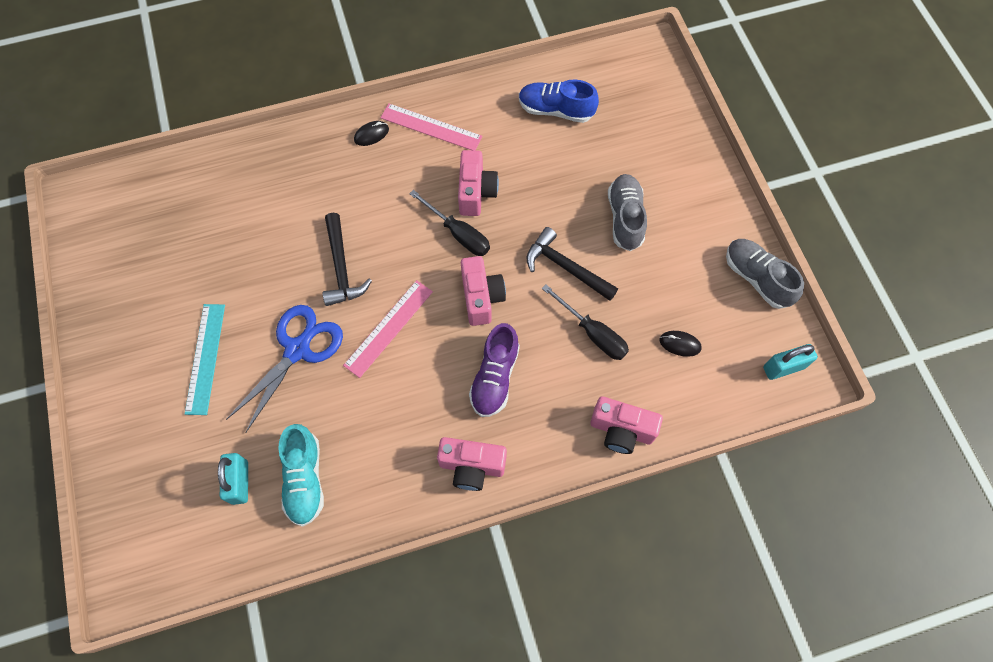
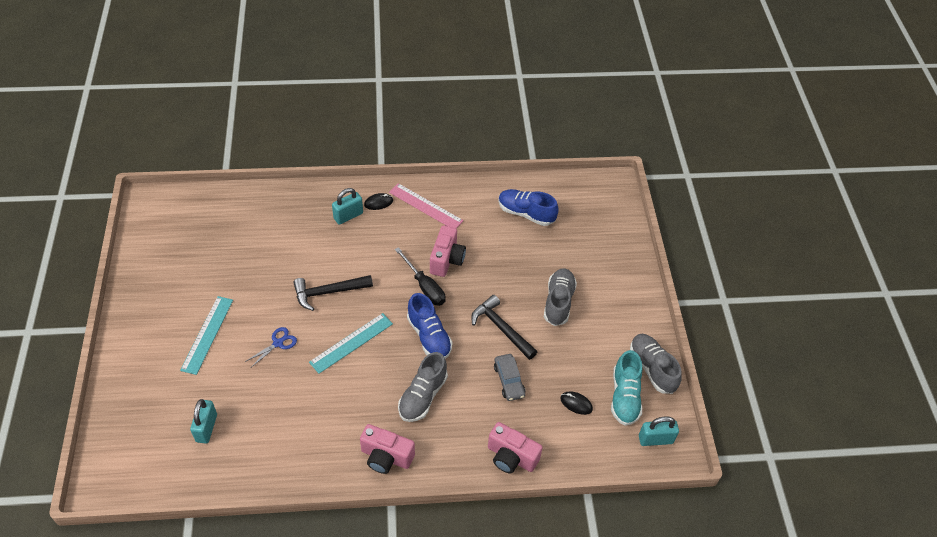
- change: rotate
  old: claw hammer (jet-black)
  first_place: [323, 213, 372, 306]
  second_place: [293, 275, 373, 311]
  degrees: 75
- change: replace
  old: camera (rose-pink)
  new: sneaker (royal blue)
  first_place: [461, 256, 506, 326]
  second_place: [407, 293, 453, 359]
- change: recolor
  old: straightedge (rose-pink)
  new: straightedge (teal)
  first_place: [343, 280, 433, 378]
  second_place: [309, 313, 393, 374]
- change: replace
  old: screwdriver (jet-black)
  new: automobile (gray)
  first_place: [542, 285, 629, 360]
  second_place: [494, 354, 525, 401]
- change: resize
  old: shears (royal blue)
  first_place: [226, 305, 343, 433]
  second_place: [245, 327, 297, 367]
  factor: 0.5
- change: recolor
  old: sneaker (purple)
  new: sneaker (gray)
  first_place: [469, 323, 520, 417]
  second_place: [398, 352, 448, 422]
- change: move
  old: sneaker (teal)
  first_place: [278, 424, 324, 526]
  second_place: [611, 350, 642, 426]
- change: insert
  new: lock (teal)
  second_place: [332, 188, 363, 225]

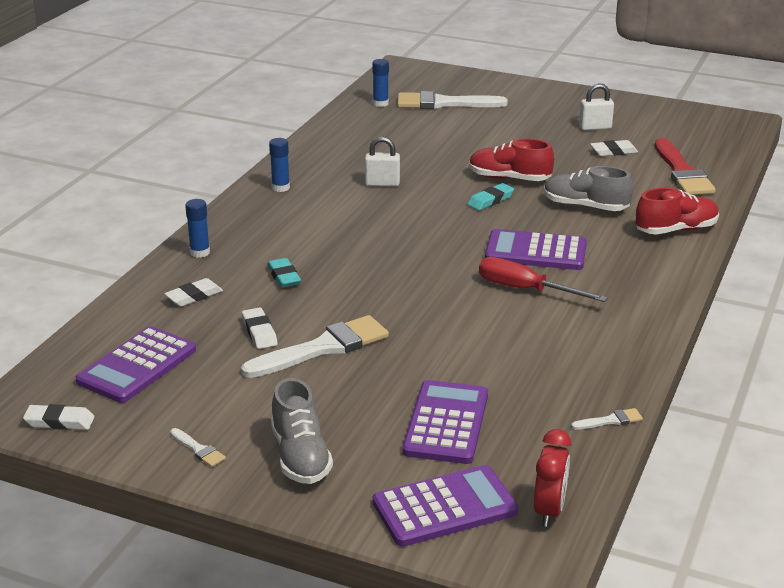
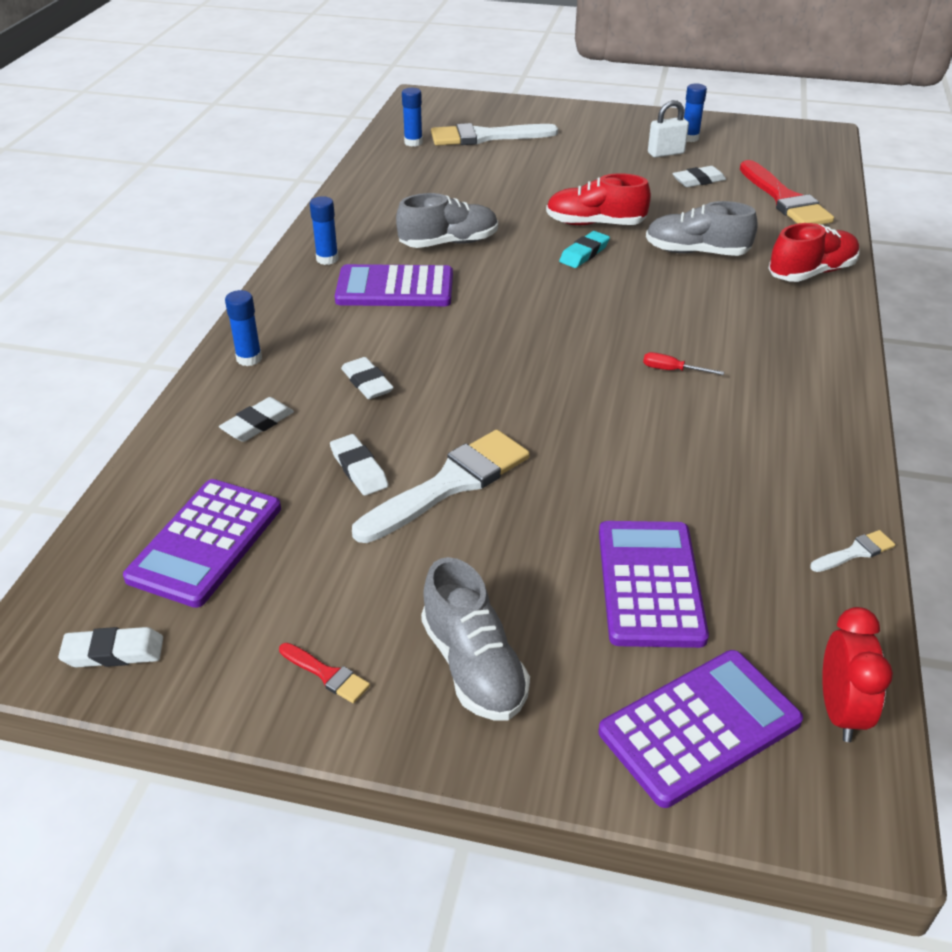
- change: replace
  old: lock (pure white)
  new: sneaker (gray)
  first_place: [365, 136, 400, 186]
  second_place: [396, 193, 498, 248]
- change: move
  old: adding machine (purple)
  first_place: [485, 229, 587, 270]
  second_place: [335, 264, 453, 306]
- change: resize
  old: screwdriver (red)
  first_place: [479, 257, 608, 302]
  second_place: [643, 352, 724, 375]
  factor: 0.48
- change: recolor
  old: pencil eraser (teal)
  new: pencil eraser (pure white)
  first_place: [267, 258, 301, 288]
  second_place: [341, 357, 394, 399]
- change: recolor
  old: paint brush (pure white)
  new: paint brush (red)
  first_place: [170, 428, 226, 467]
  second_place: [279, 643, 370, 703]
- change: insert
  new: stick of glue (royal blue)
  second_place: [684, 83, 707, 142]

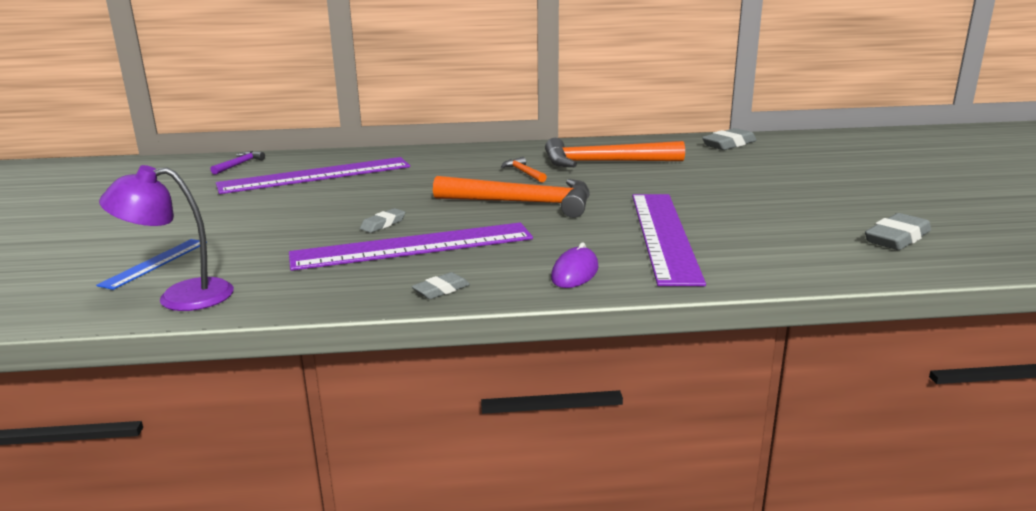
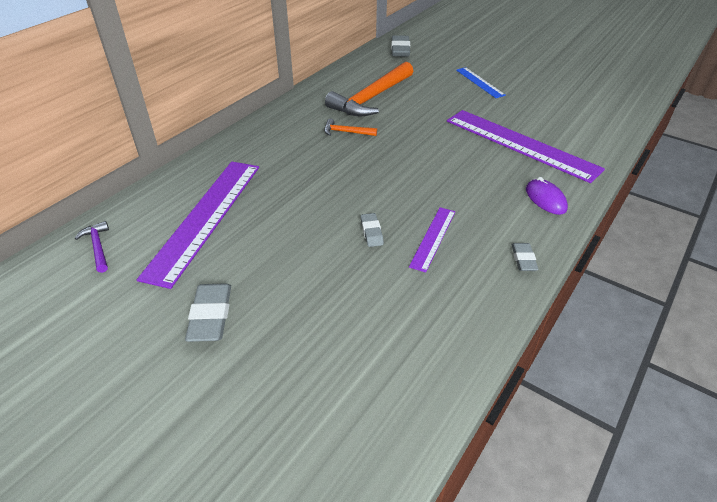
- change: delete
  old: reading lamp (purple)
  first_place: [99, 165, 234, 311]
- change: delete
  old: claw hammer (orange)
  first_place: [433, 176, 590, 218]
- change: move
  old: pencil eraser (gray)
  first_place: [865, 213, 931, 250]
  second_place: [185, 283, 231, 342]
- change: resize
  old: straightedge (purple)
  first_place: [289, 223, 533, 271]
  second_place: [409, 207, 455, 273]
  factor: 0.49
- change: move
  old: straightedge (royal blue)
  first_place: [96, 239, 207, 290]
  second_place: [456, 67, 506, 98]

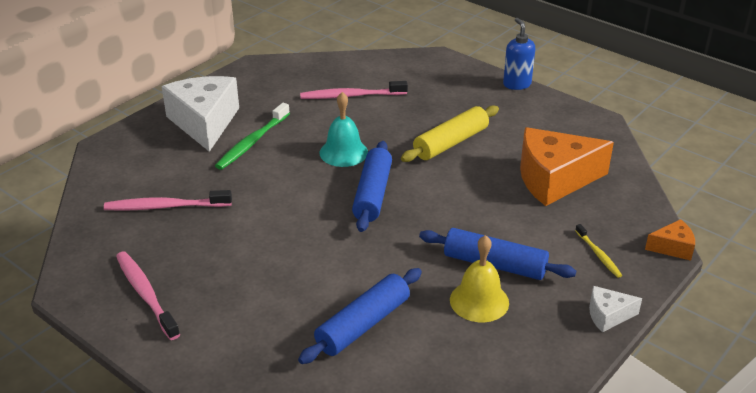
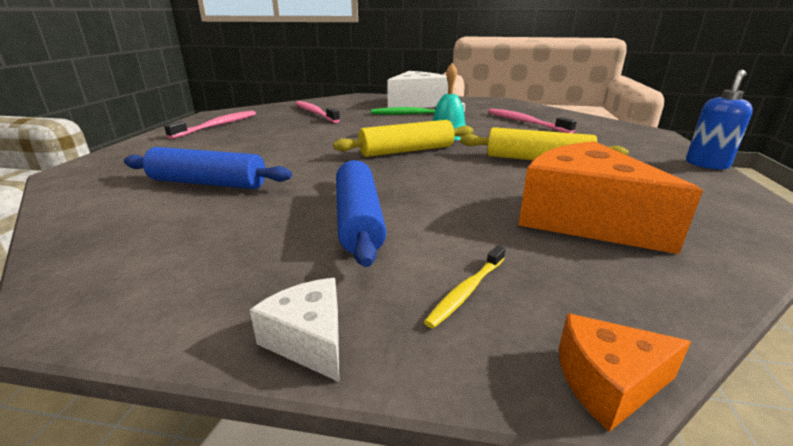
- change: recolor
  old: dough roller (royal blue)
  new: dough roller (golden)
  first_place: [352, 141, 392, 232]
  second_place: [333, 120, 473, 157]
- change: rotate
  old: cheese (orange)
  first_place: [645, 219, 695, 261]
  second_place: [559, 313, 691, 432]
  degrees: 120
- change: delete
  old: bell (golden)
  first_place: [450, 235, 509, 322]

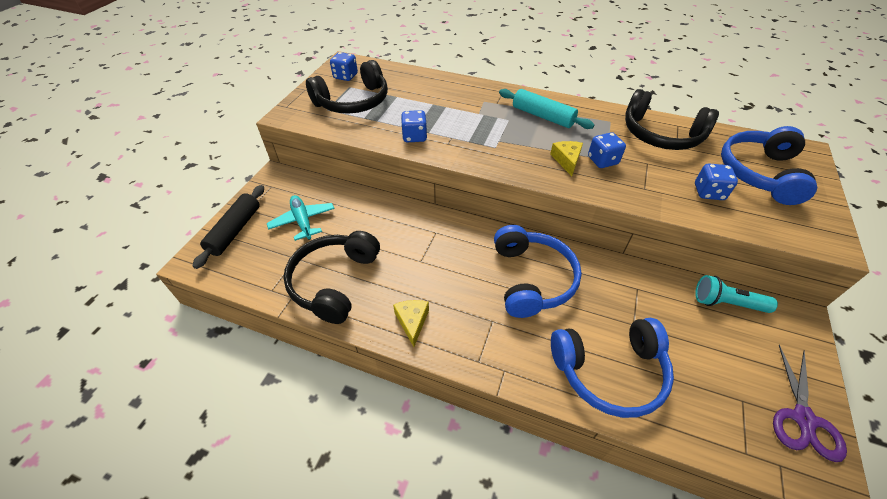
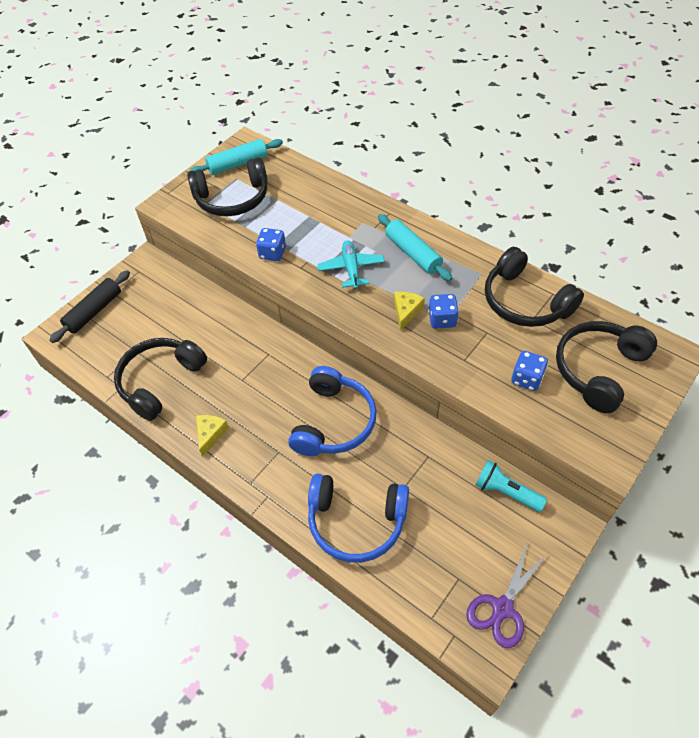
- change: replace
  old: die (royal blue)
  new: dough roller (teal)
  first_place: [330, 52, 358, 81]
  second_place: [189, 139, 283, 175]
- change: recolor
  old: headphones (royal blue)
  new: headphones (jet-black)
  first_place: [721, 126, 817, 205]
  second_place: [556, 321, 657, 413]
- change: move
  old: plane (teal)
  first_place: [267, 195, 335, 241]
  second_place: [317, 240, 385, 289]

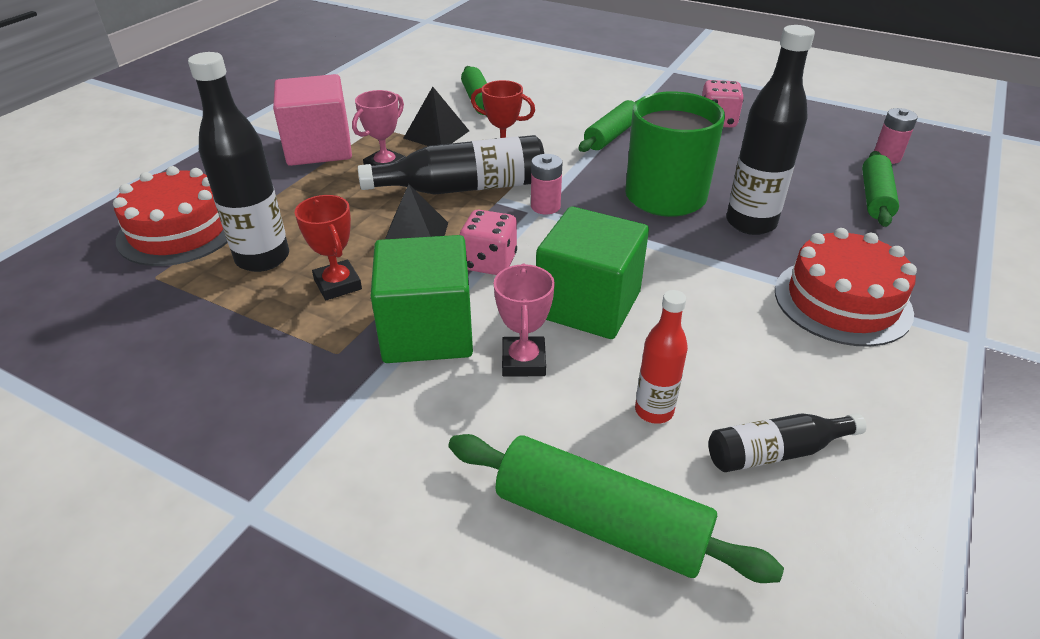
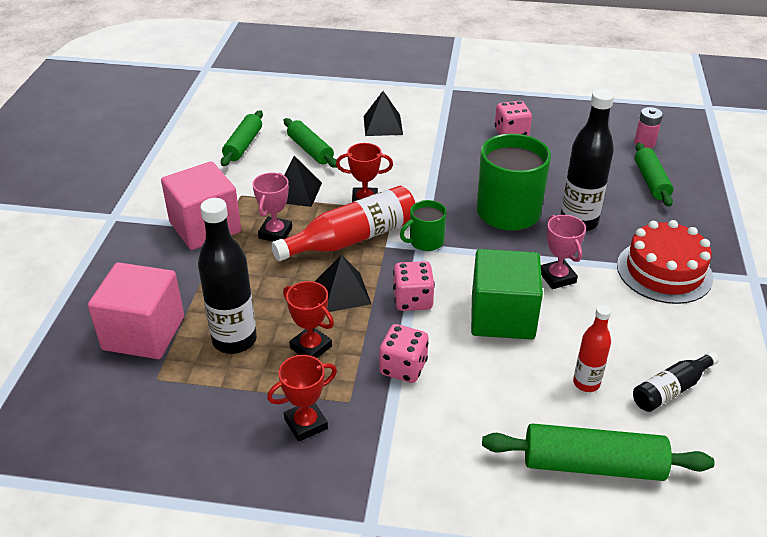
- change: move
  old: dough roller (green)
  first_place: [579, 100, 636, 152]
  second_place: [221, 110, 263, 166]
- change: recolor
  old: bottle (jet-black)
  new: bottle (red)
  first_place: [358, 135, 544, 195]
  second_place: [271, 186, 415, 261]
- change: replace
  old: battery (rose-pink)
  new: tea mug (green)
  first_place: [531, 154, 562, 214]
  second_place: [400, 200, 446, 251]
- change: replace
  old: gateau (red)
  new: block (rose-pink)
  first_place: [113, 166, 228, 266]
  second_place: [88, 262, 184, 359]
- change: replace
  old: block (green)
  new: die (rose-pink)
  first_place: [371, 235, 473, 363]
  second_place: [379, 324, 429, 383]
- change: move
  old: award cup (rose-pink)
  first_place: [494, 263, 555, 377]
  second_place: [541, 215, 586, 289]
- change: insert
  new: pyramid shape (jet-black)
  second_place: [364, 91, 403, 136]
- change: insert
  new: award cup (red)
  second_place: [267, 355, 337, 442]

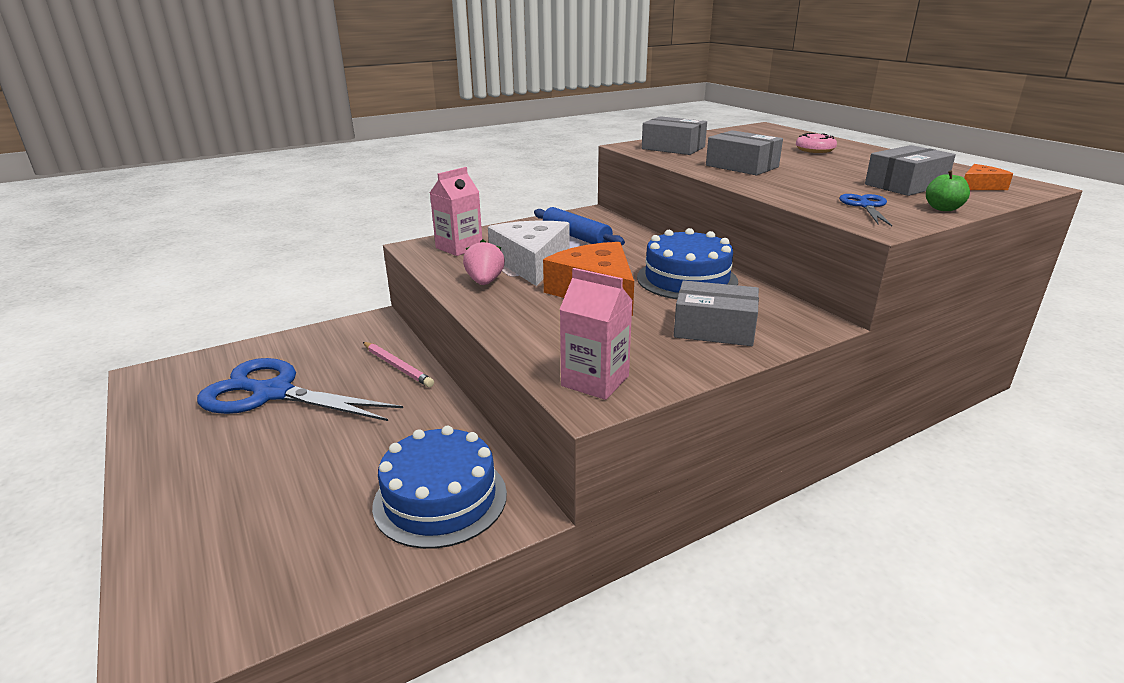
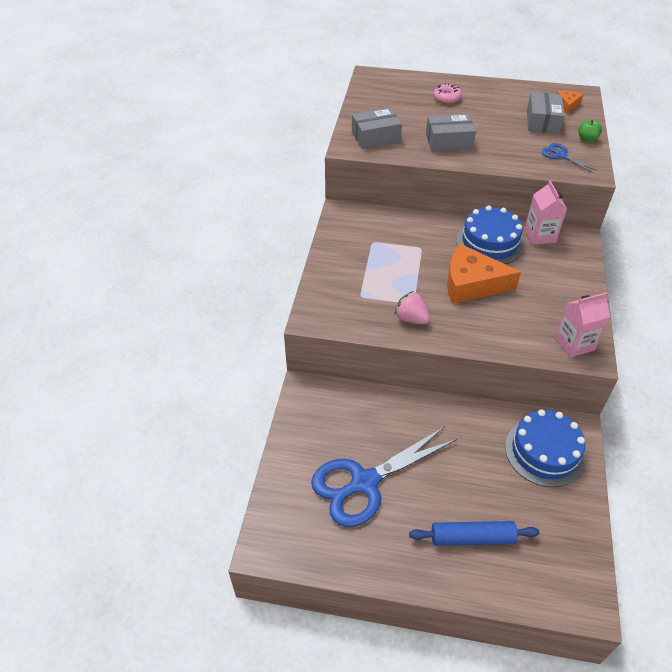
- change: move
  old: juice carton (rose-pink)
  first_place: [430, 167, 482, 256]
  second_place: [524, 180, 567, 245]
- change: move
  old: dough roller (royal blue)
  first_place: [534, 207, 625, 245]
  second_place: [409, 521, 540, 546]
- change: delete
  old: cheese (pure white)
  first_place: [488, 221, 570, 286]
- change: delete
  old: package (gray)
  first_place: [674, 280, 759, 346]
- change: delete
  old: lead pencil (rose-pink)
  first_place: [363, 342, 434, 387]

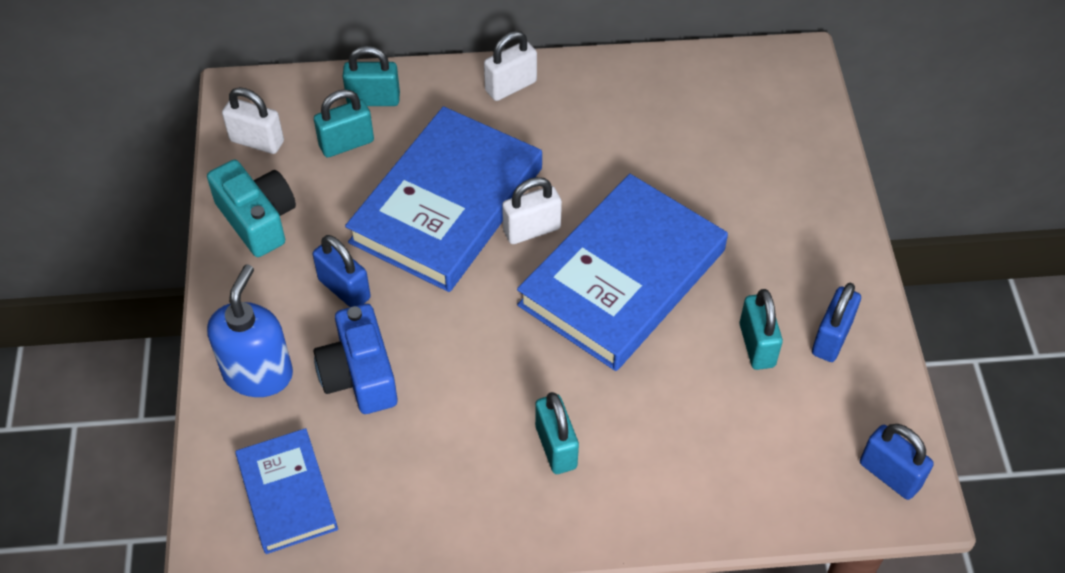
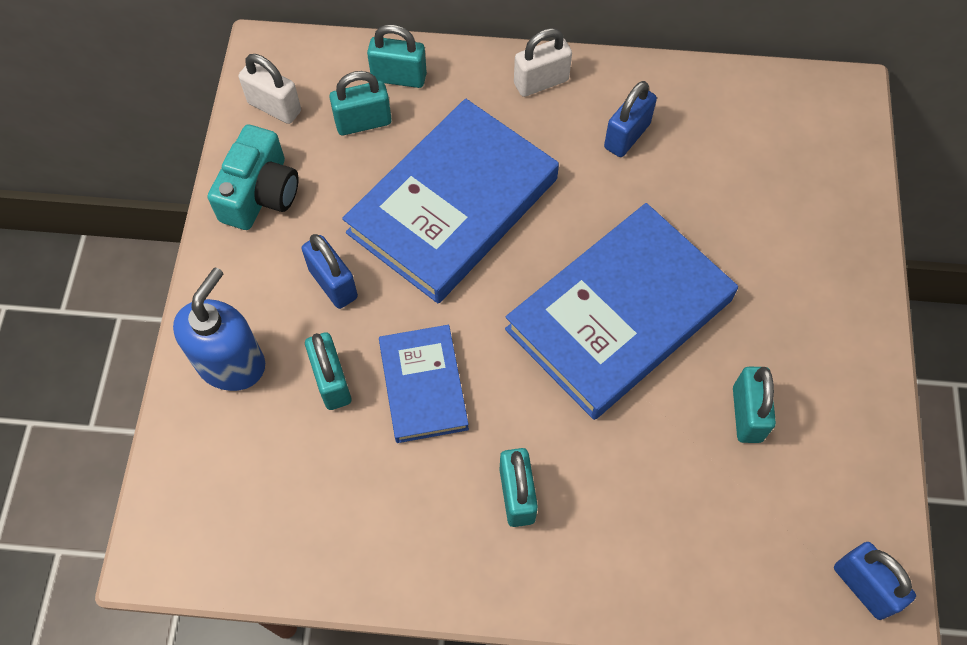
- change: rotate
  old: camera (teal)
  first_place: [207, 160, 296, 257]
  second_place: [208, 125, 298, 230]
  degrees: 45
- change: delete
  old: lock (pure white)
  first_place: [502, 177, 562, 244]
- change: move
  old: lock (royal blue)
  first_place: [812, 283, 861, 362]
  second_place: [604, 81, 657, 157]
- change: replace
  old: camera (royal blue)
  new: lock (teal)
  first_place: [314, 304, 397, 414]
  second_place: [305, 332, 351, 410]
- change: move
  old: hardback (royal blue)
  first_place: [235, 428, 338, 554]
  second_place: [379, 325, 469, 443]

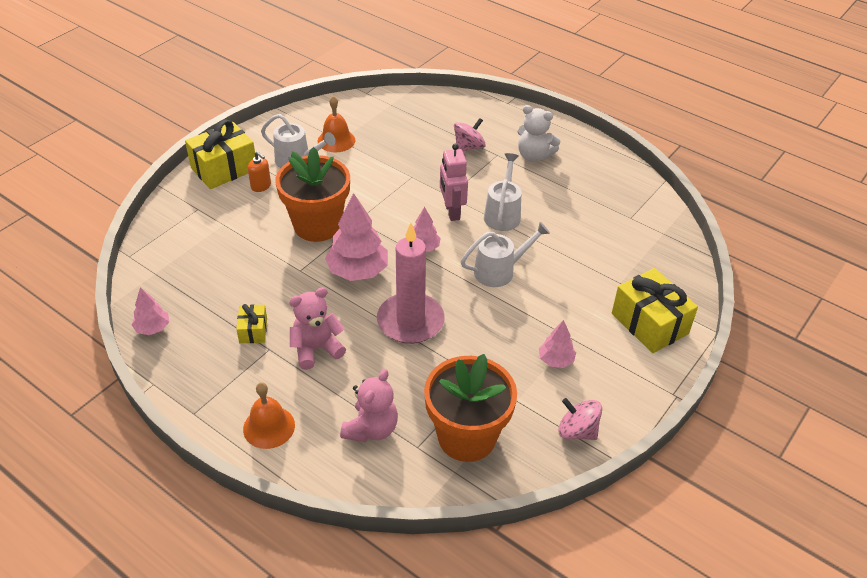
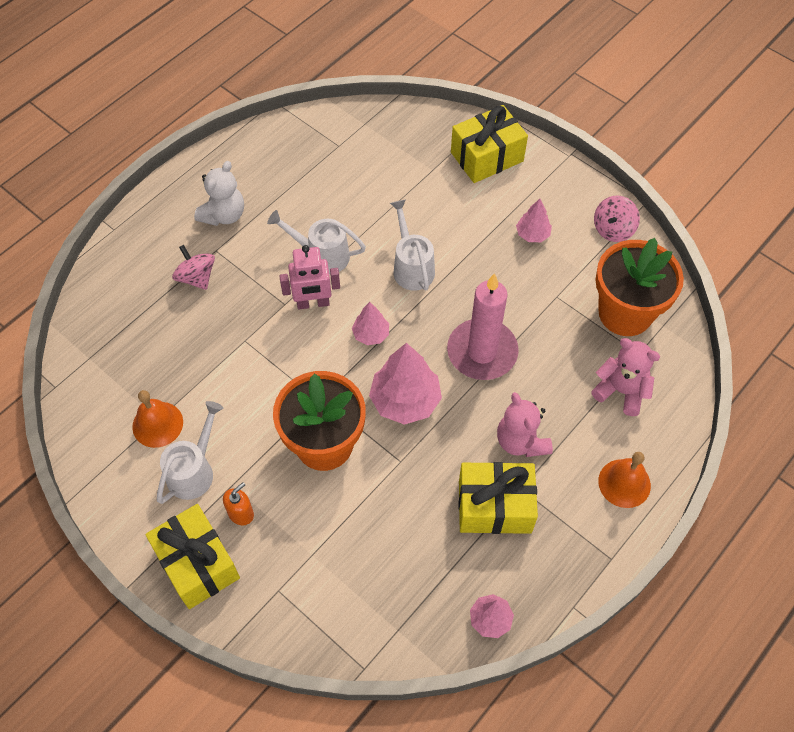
- change: resize
  old: wrapped gift (golden)
  first_place: [236, 304, 267, 343]
  second_place: [458, 462, 538, 534]
  factor: 1.96

